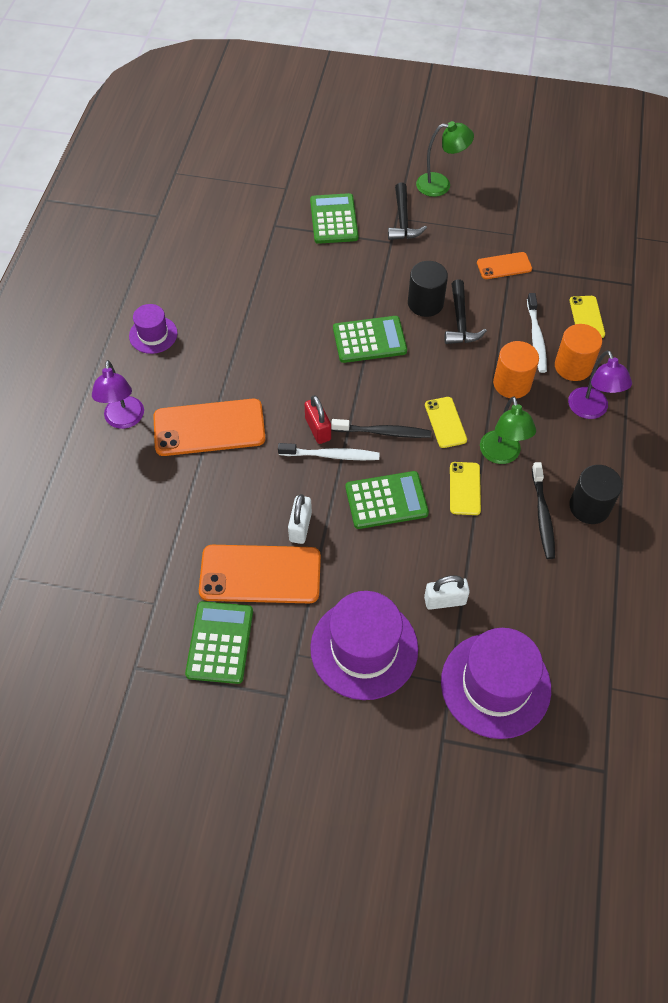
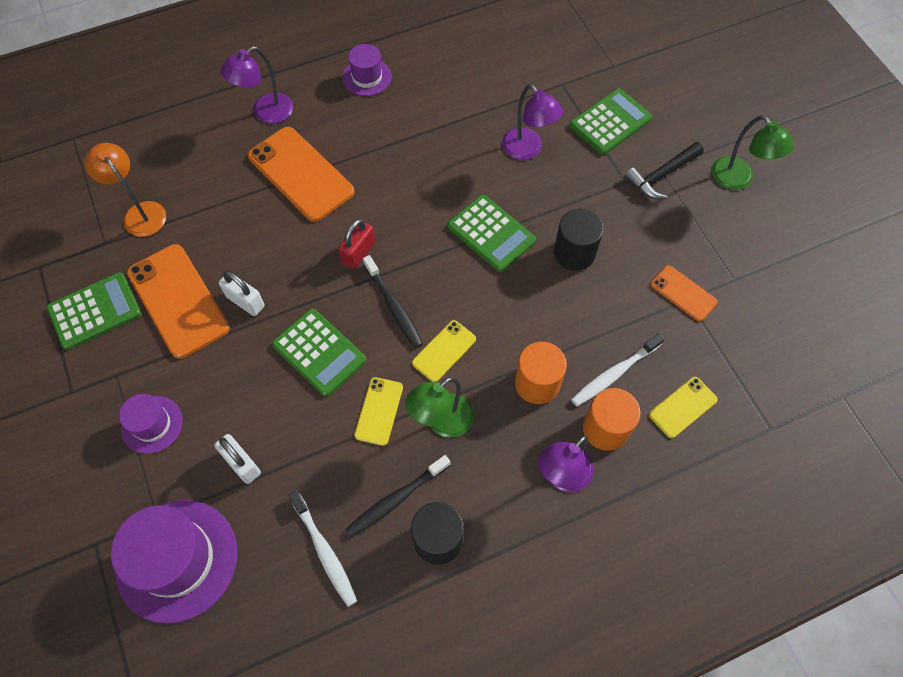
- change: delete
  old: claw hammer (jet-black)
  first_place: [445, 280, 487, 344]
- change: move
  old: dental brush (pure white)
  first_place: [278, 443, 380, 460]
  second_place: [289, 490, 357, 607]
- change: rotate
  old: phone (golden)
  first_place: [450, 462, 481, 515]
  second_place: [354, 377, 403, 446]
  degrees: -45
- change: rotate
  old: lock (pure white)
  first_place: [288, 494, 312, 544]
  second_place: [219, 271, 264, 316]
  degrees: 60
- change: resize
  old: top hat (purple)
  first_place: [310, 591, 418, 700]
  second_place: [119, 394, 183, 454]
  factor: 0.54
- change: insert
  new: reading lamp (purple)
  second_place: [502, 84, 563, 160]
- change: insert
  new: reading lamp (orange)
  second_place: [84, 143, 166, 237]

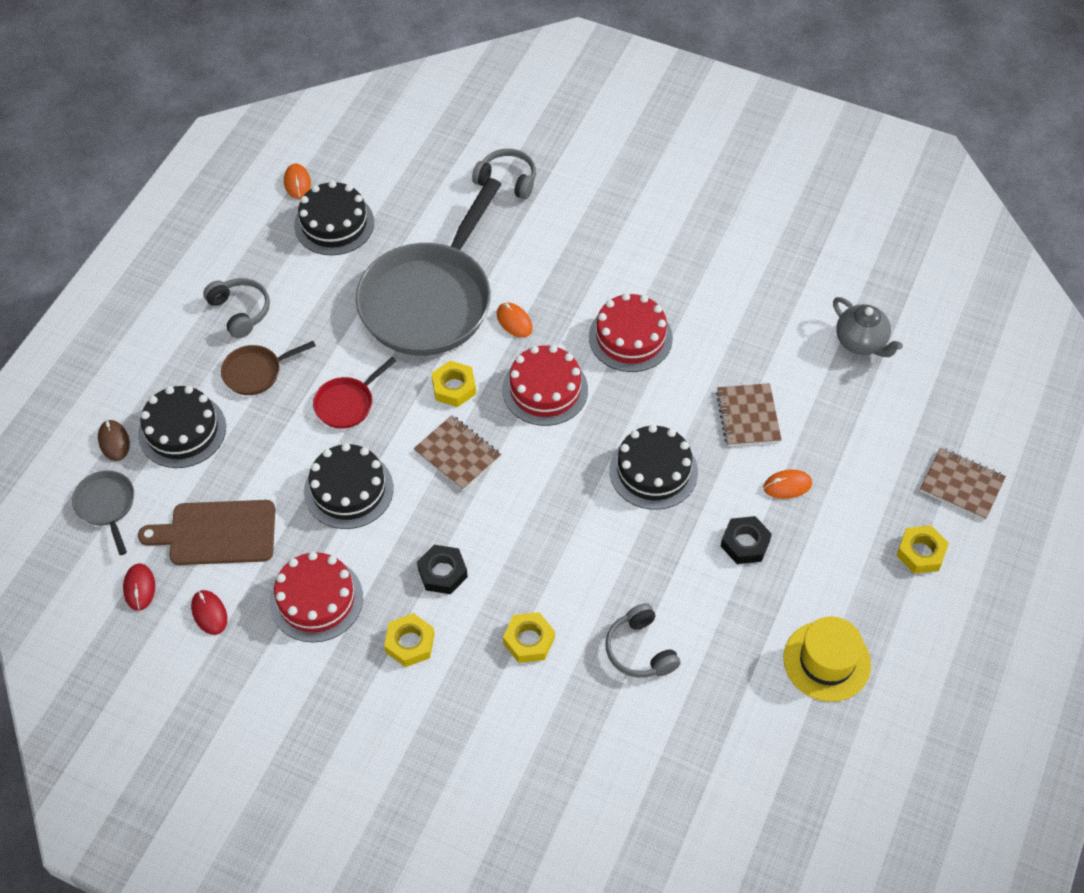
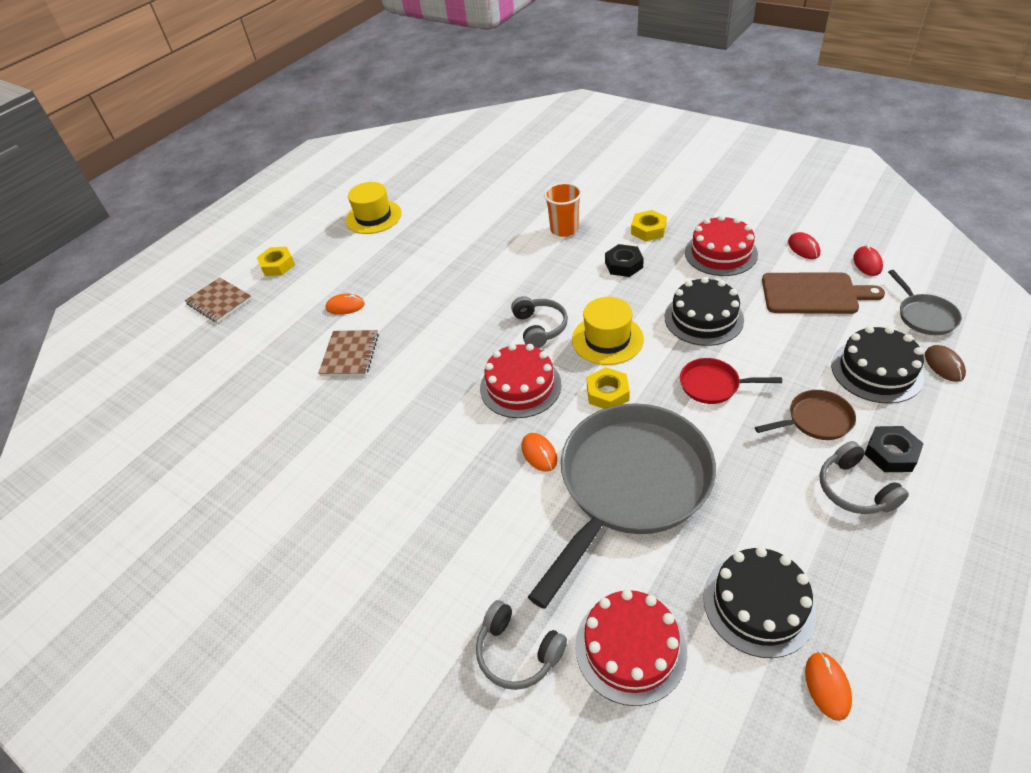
- change: move
  old: gateau (red)
  first_place: [589, 293, 673, 372]
  second_place: [575, 589, 687, 706]
- change: delete
  old: tea pot (gray)
  first_place: [833, 297, 903, 357]
- change: rotate
  old: skillet (red)
  first_place: [313, 357, 396, 429]
  second_place: [680, 358, 782, 404]
  degrees: -135
- change: replace
  old: exercise book (dark brown)
  new: top hat (golden)
  first_place: [414, 415, 501, 491]
  second_place: [572, 297, 644, 365]
- change: delete
  old: gateau (jet-black)
  first_place: [609, 424, 698, 510]
- change: move
  old: hexagon nut (jet-black)
  first_place: [721, 516, 772, 564]
  second_place: [865, 426, 924, 472]
- change: move
  old: headphones (gray)
  first_place: [605, 603, 681, 678]
  second_place: [511, 296, 568, 348]
- change: replace
  old: hexagon nut (golden)
  new: tumbler (orange)
  first_place: [503, 612, 555, 663]
  second_place: [544, 183, 582, 237]

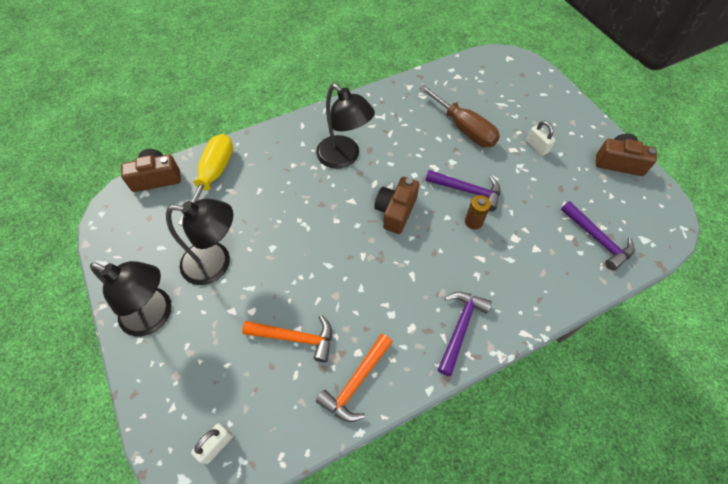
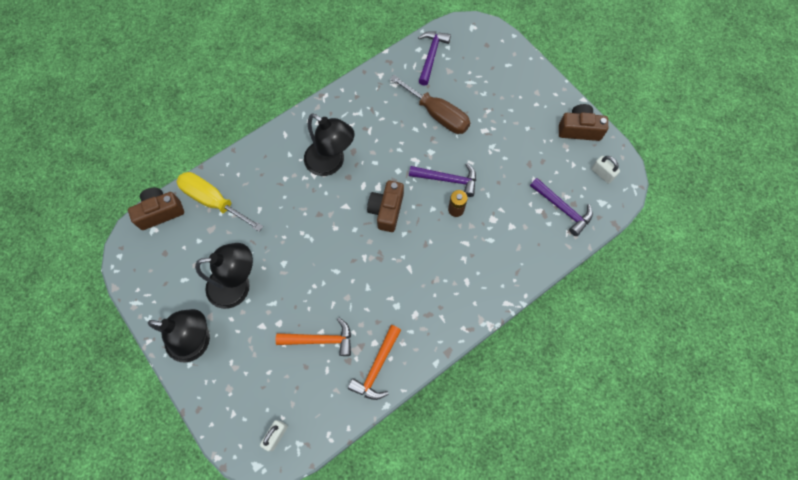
- change: move
  old: lock (pure white)
  first_place: [526, 121, 555, 156]
  second_place: [591, 156, 620, 184]
- change: rotate
  old: screwdriver (golden)
  first_place: [178, 134, 233, 225]
  second_place: [176, 172, 263, 232]
  degrees: -60
- change: move
  old: claw hammer (purple)
  first_place: [438, 292, 492, 376]
  second_place: [418, 31, 451, 86]

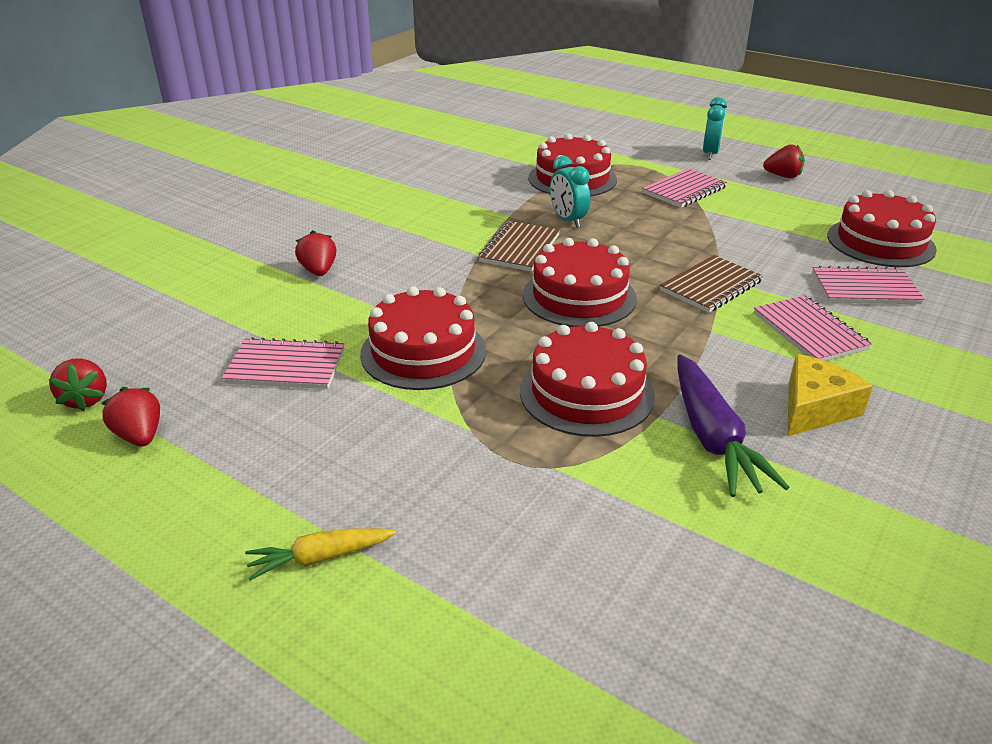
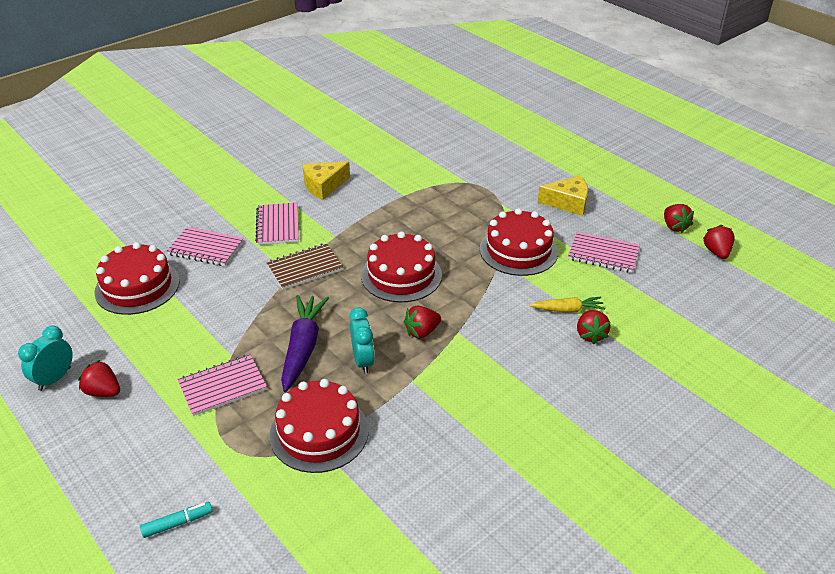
- change: move
  old: bedside clock (teal)
  first_place: [703, 97, 727, 160]
  second_place: [18, 326, 73, 391]
- change: replace
  old: exercise book (dark brown)
  new: berry (red)
  first_place: [479, 221, 560, 272]
  second_place: [404, 306, 441, 339]
- change: delete
  old: gateau (red)
  first_place: [520, 322, 655, 437]
- change: move
  old: carrot (purple)
  first_place: [677, 354, 789, 497]
  second_place: [281, 295, 329, 392]
- change: move
  old: carrot (golden)
  first_place: [245, 528, 396, 580]
  second_place: [530, 297, 605, 313]
- change: insert
  new: cheese (golden)
  second_place: [538, 175, 588, 216]
- change: insert
  new: felt pen (teal)
  second_place: [140, 502, 213, 538]

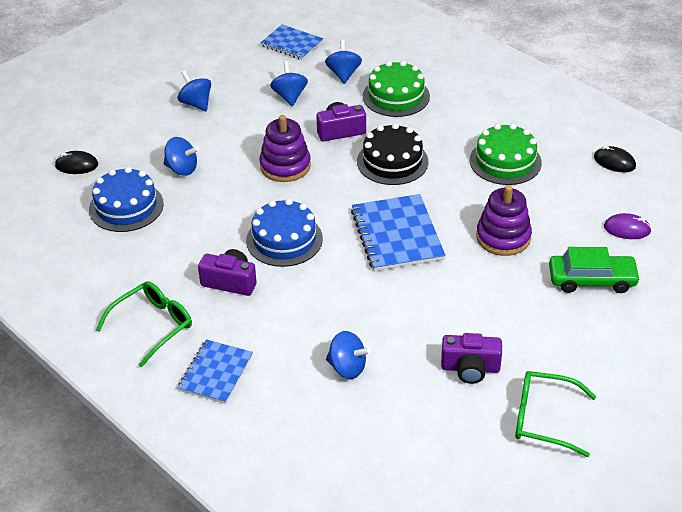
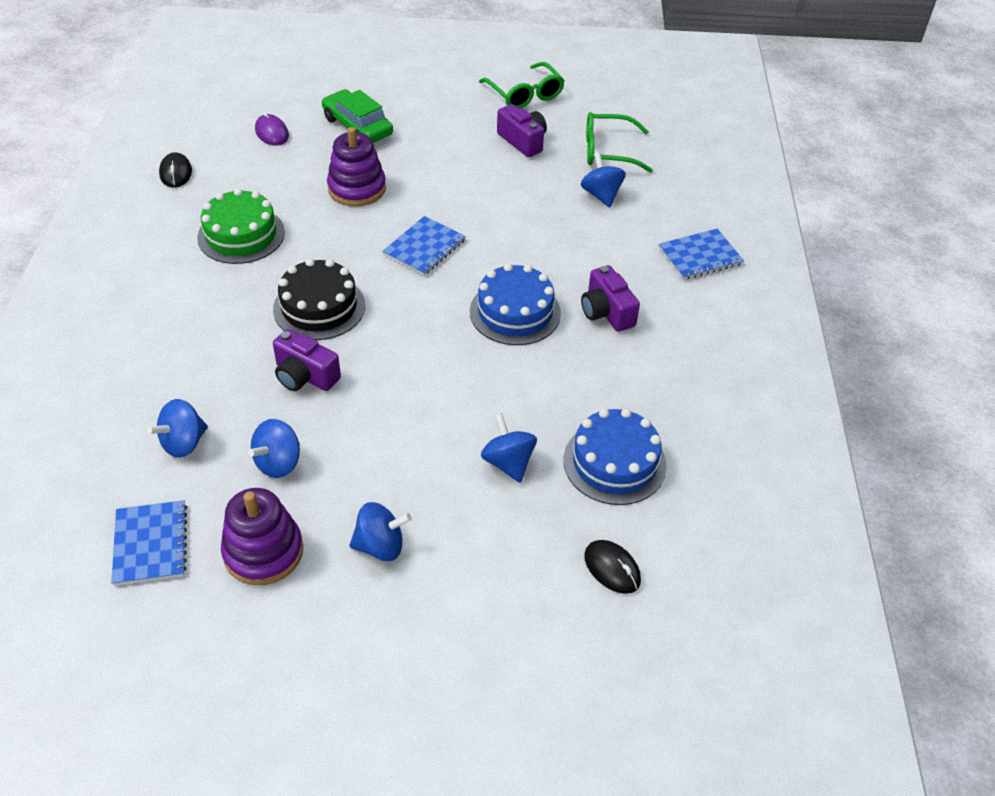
- change: delete
  old: gateau (green)
  first_place: [363, 61, 430, 117]
- change: rotate
  old: spinning top (royal blue)
  first_place: [177, 70, 211, 111]
  second_place: [349, 502, 412, 561]
  degrees: -105
- change: move
  old: stacking rings (purple)
  first_place: [259, 115, 311, 182]
  second_place: [221, 488, 303, 585]
- change: resize
  old: exercise book (royal blue)
  first_place: [351, 194, 446, 271]
  second_place: [382, 216, 466, 276]
  factor: 0.65
- change: move
  old: glasses (green)
  first_place: [96, 281, 192, 368]
  second_place: [586, 112, 653, 173]

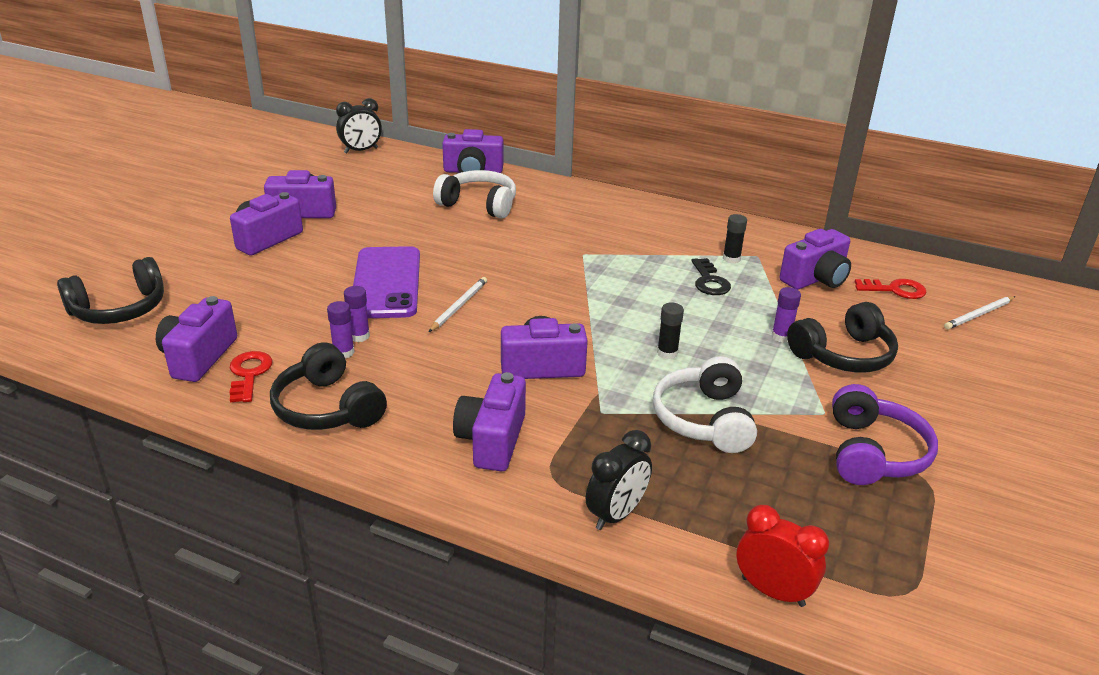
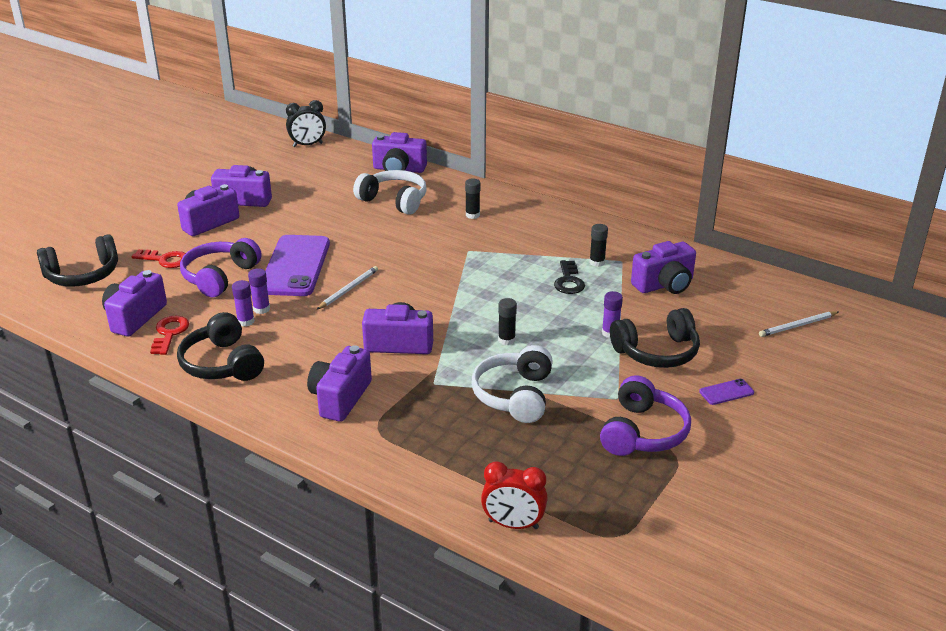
- change: move
  old: key (red)
  first_place: [855, 279, 926, 299]
  second_place: [132, 249, 186, 268]
- change: delete
  old: bedside clock (jet-black)
  first_place: [586, 430, 652, 530]
- change: rotate
  old: bedside clock (red)
  first_place: [736, 505, 829, 607]
  second_place: [481, 461, 548, 529]
  degrees: 150
- change: insert
  new: stick of glue (jet-black)
  second_place: [465, 178, 480, 219]
- change: insert
  new: headphones (purple)
  second_place: [180, 238, 262, 298]
- change: insert
  new: phone (purple)
  second_place: [699, 379, 754, 405]

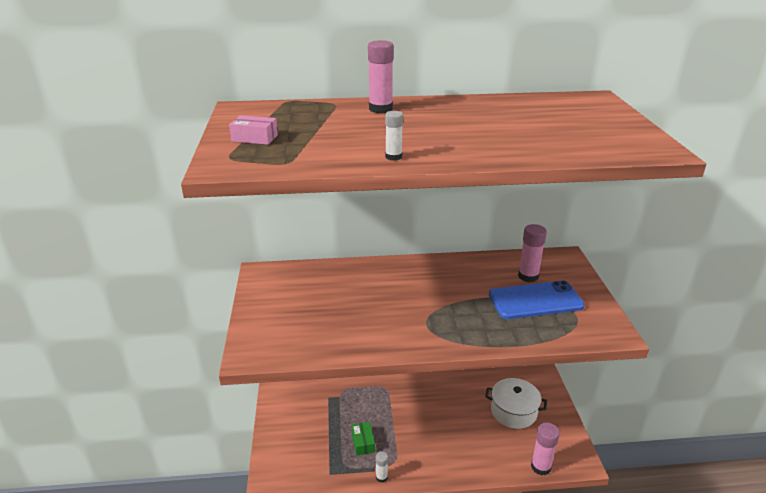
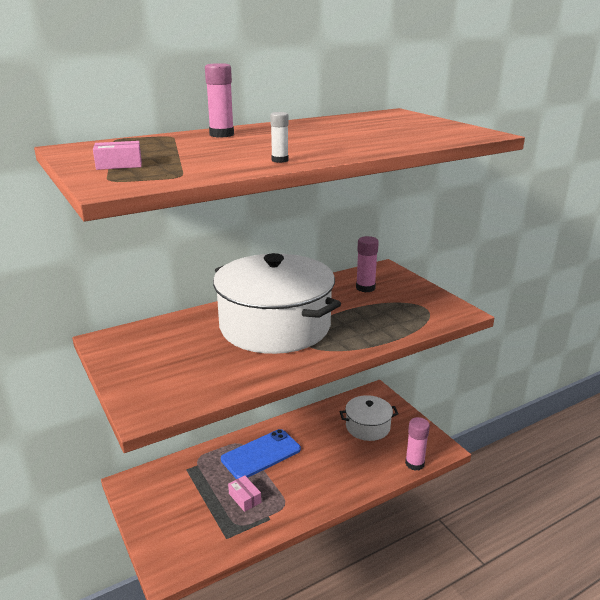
- change: move
  old: phone (royal blue)
  first_place: [489, 280, 585, 319]
  second_place: [221, 429, 301, 479]
- change: recolor
  old: package (green)
  new: package (rose-pink)
  first_place: [351, 422, 375, 455]
  second_place: [228, 475, 261, 512]
- change: delete
  old: stick of glue (pure white)
  first_place: [376, 451, 388, 483]
- change: insert
  new: cooking pot (pure white)
  second_place: [213, 253, 341, 354]

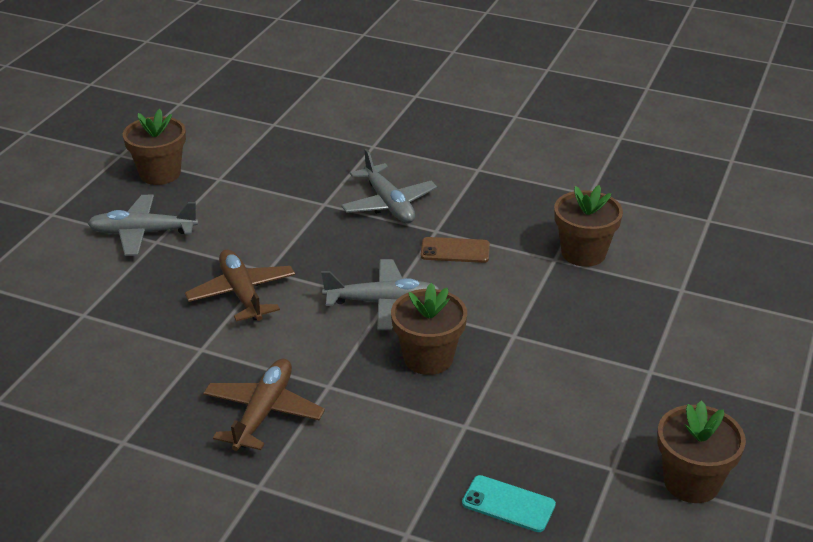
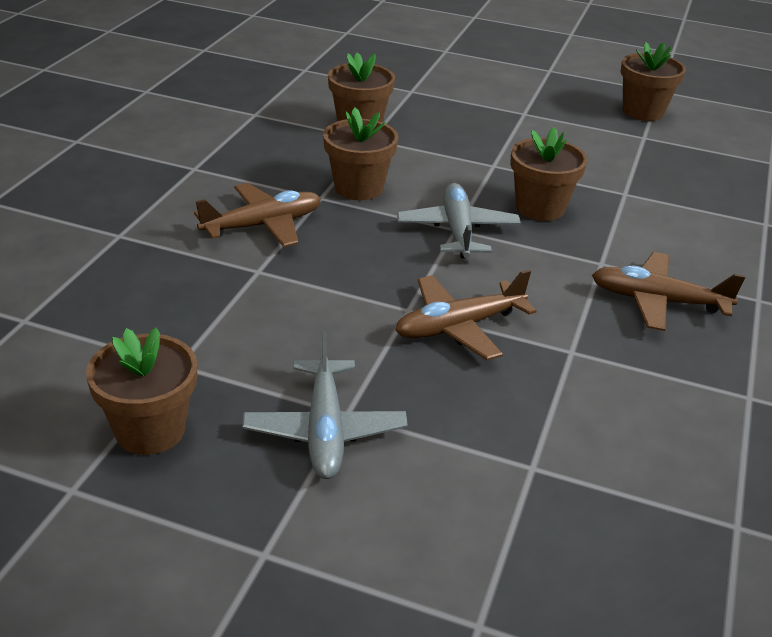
- change: recolor
  old: plane (gray)
  new: plane (dark brown)
  first_place: [341, 149, 437, 223]
  second_place: [194, 183, 321, 247]
- change: replace
  old: phone (dark brown)
  new: plant pot (dark brown)
  first_place: [421, 237, 490, 263]
  second_place: [323, 107, 398, 200]
- change: delete
  old: phone (teal)
  first_place: [462, 475, 556, 532]

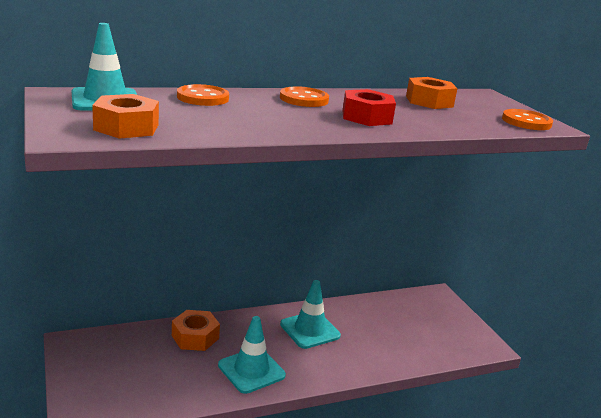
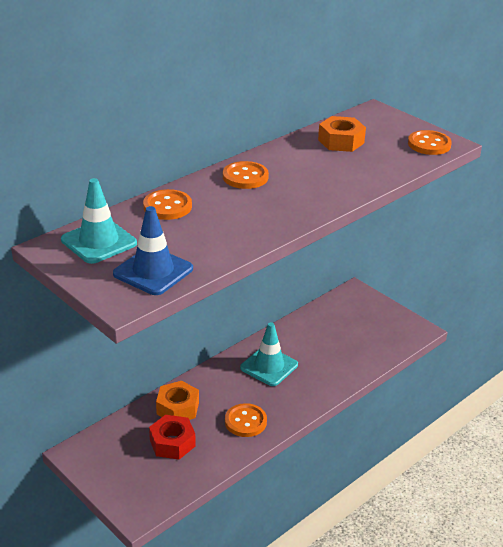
- change: move
  old: hexagon nut (red)
  first_place: [342, 89, 396, 126]
  second_place: [149, 415, 196, 460]
- change: replace
  old: hexagon nut (orange)
  new: road cone (royal blue)
  first_place: [92, 94, 159, 139]
  second_place: [113, 206, 193, 295]
- change: replace
  old: road cone (teal)
  new: button (orange)
  first_place: [218, 316, 286, 394]
  second_place: [225, 403, 267, 437]

